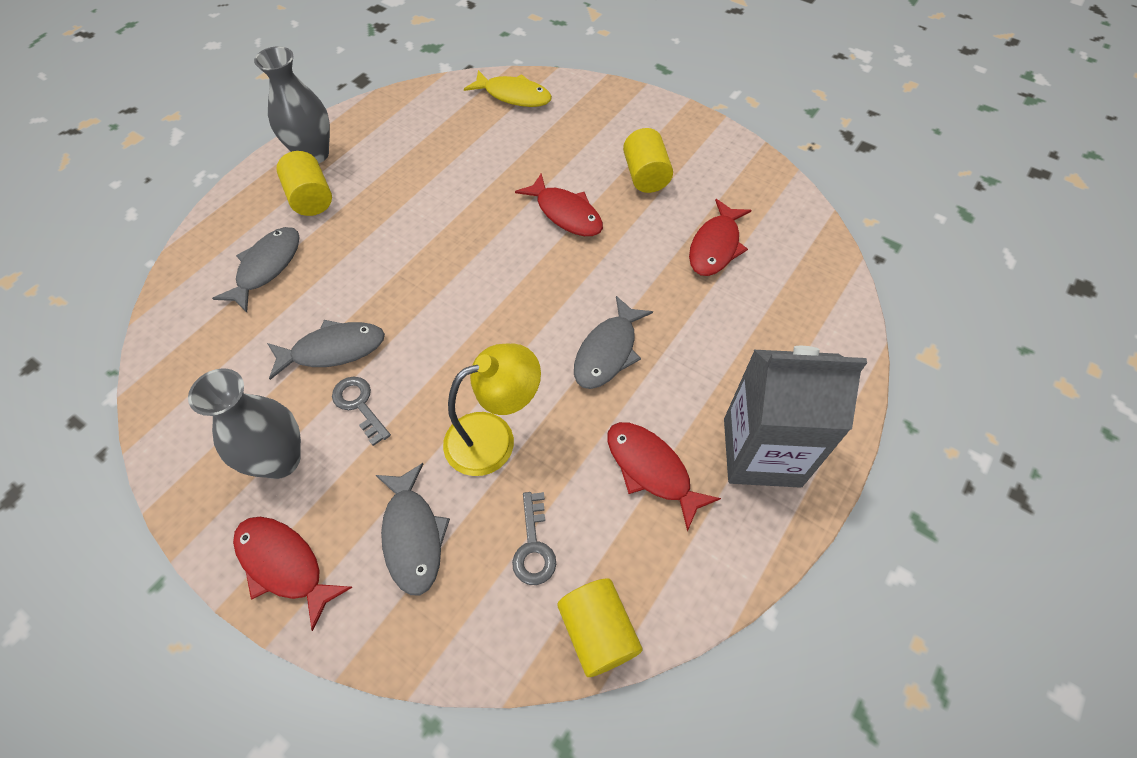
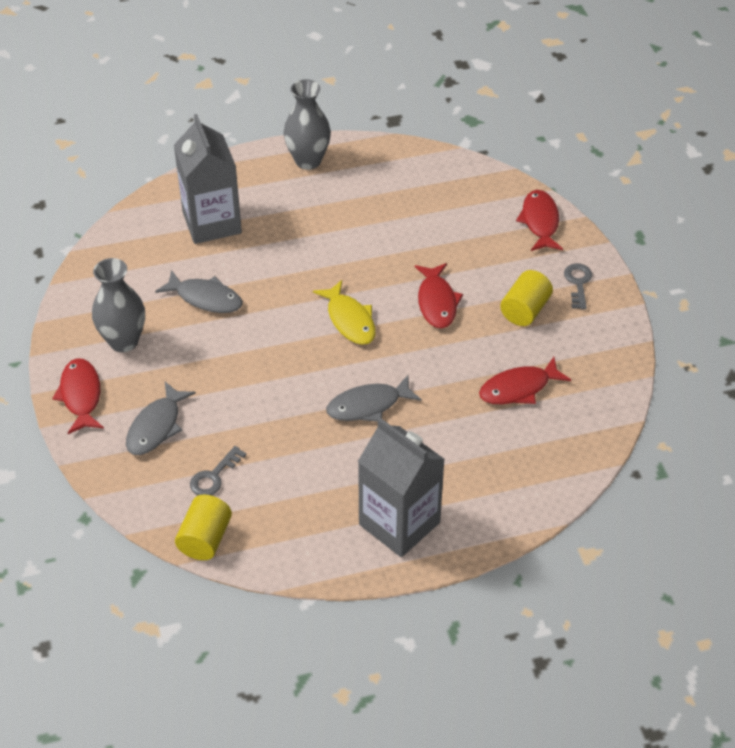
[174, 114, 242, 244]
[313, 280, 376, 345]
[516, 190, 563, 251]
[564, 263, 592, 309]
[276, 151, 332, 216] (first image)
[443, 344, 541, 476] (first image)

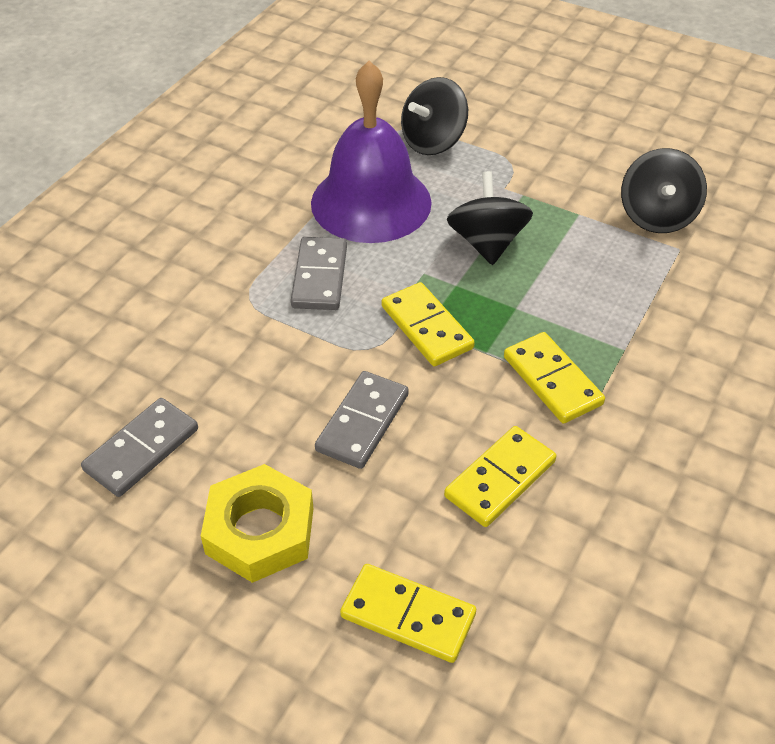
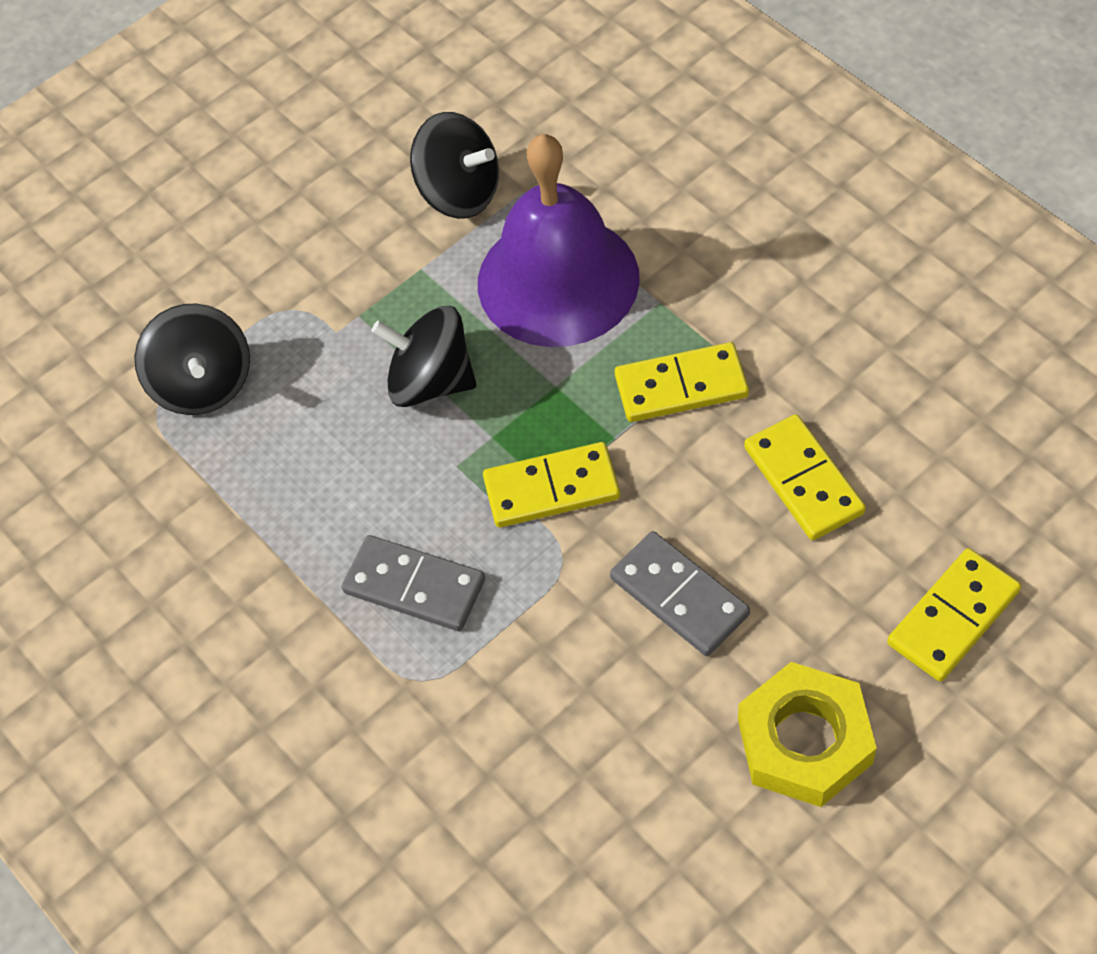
[478, 134, 640, 347]
[81, 398, 198, 497] (first image)

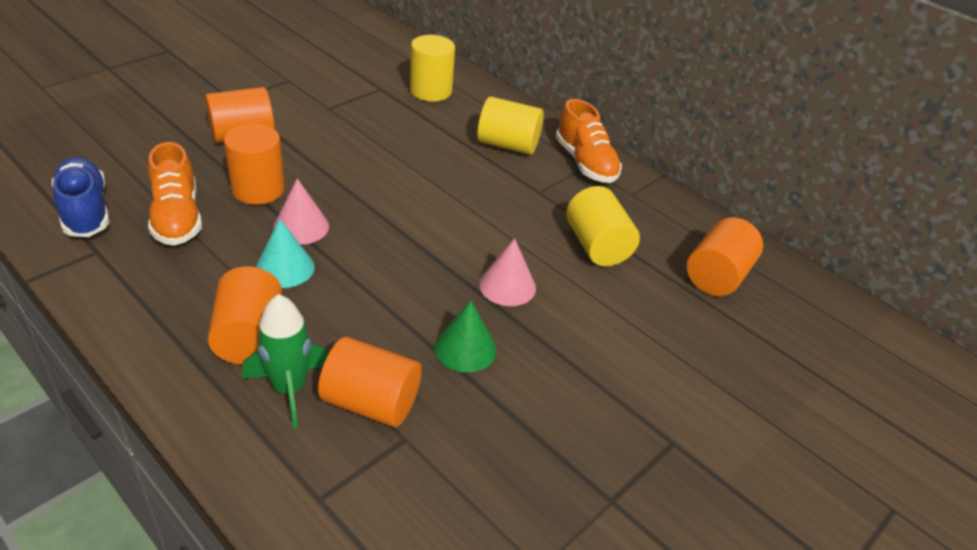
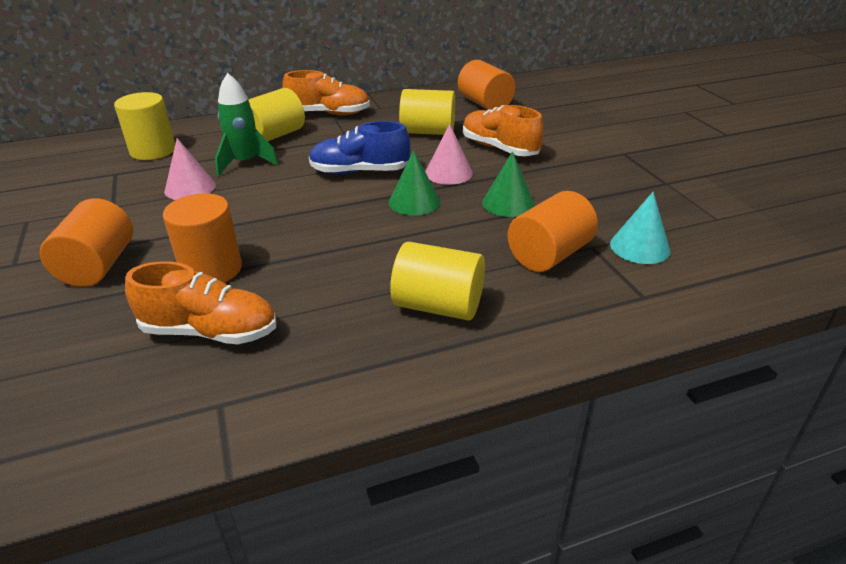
[164, 138, 216, 200]
[215, 73, 279, 176]
[309, 121, 411, 174]
[389, 150, 440, 215]
[390, 242, 485, 320]
[463, 105, 544, 156]
[610, 192, 670, 264]

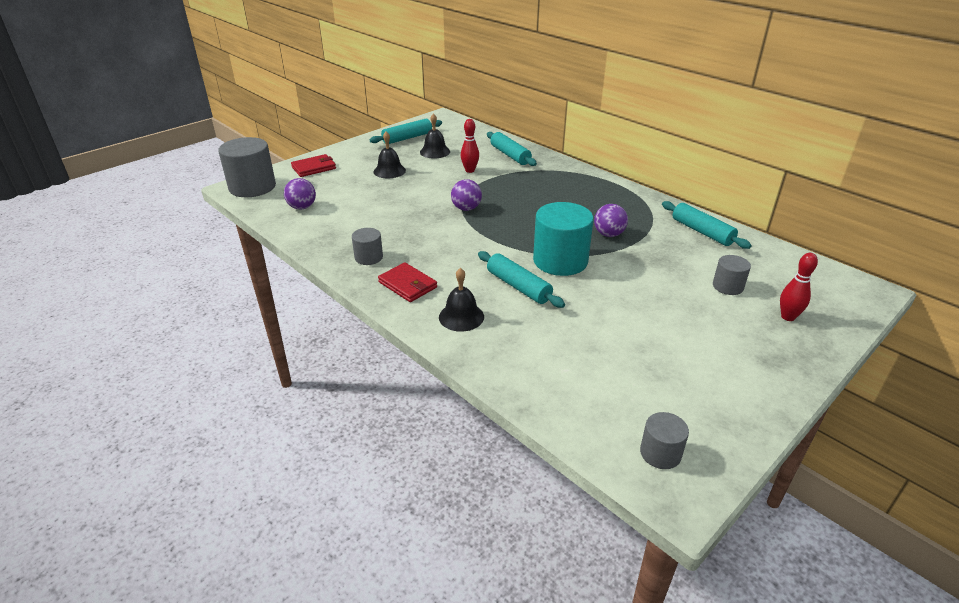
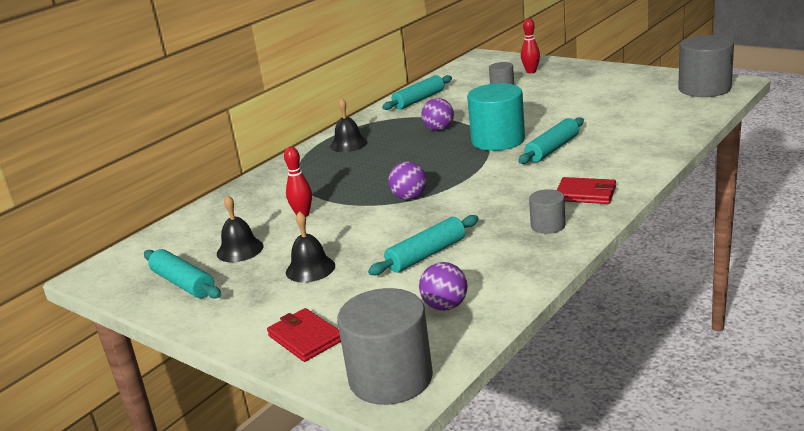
[330, 98, 368, 152]
[368, 215, 478, 275]
[557, 177, 616, 204]
[678, 35, 734, 97]

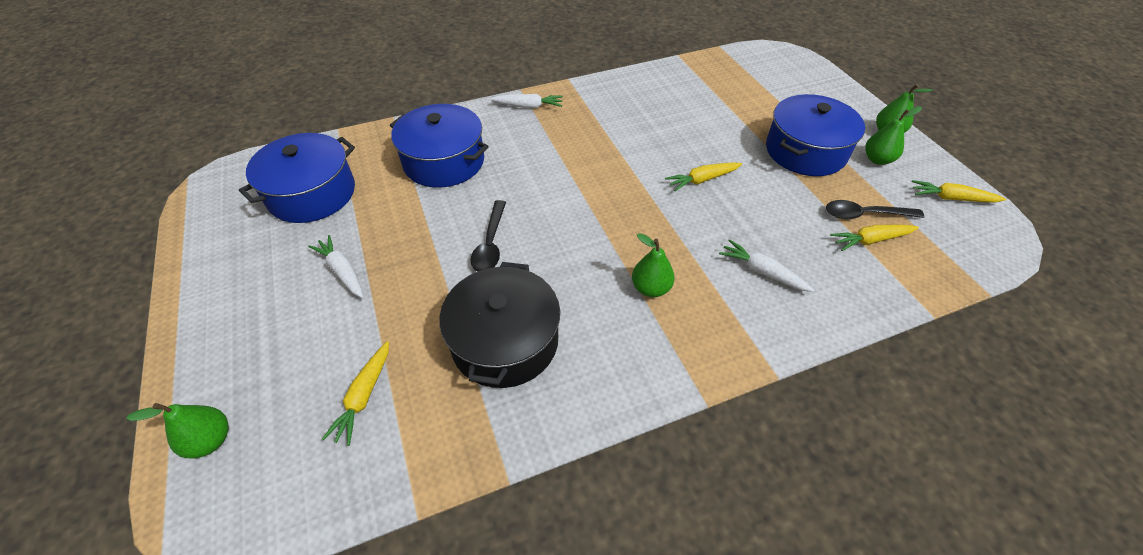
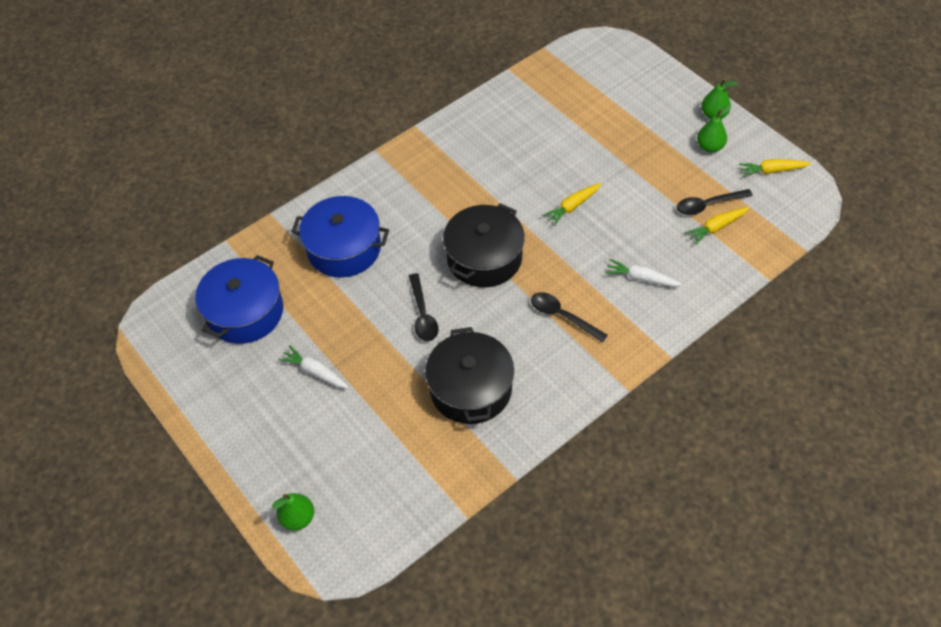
[443, 203, 525, 288]
[531, 292, 608, 342]
[322, 341, 389, 446] (first image)
[490, 94, 563, 108] (first image)
[766, 94, 865, 176] (first image)

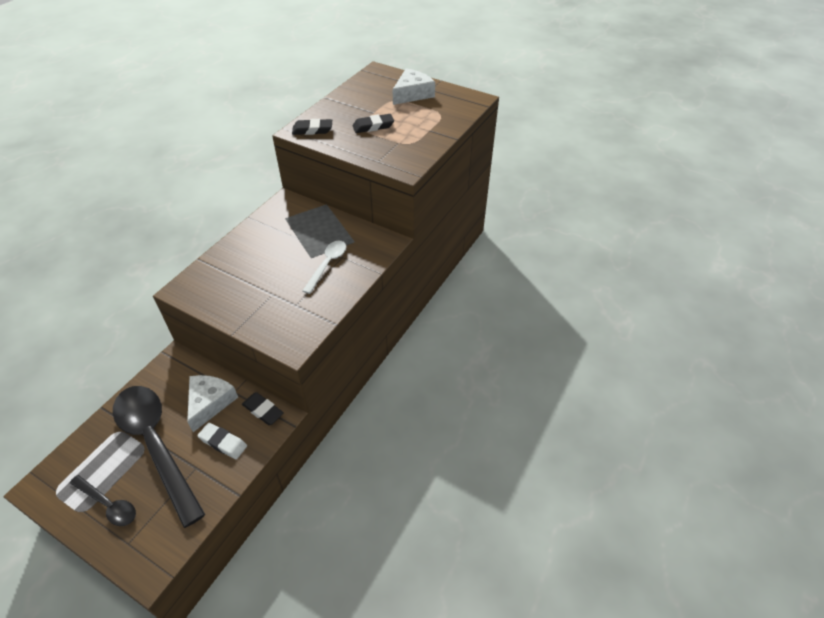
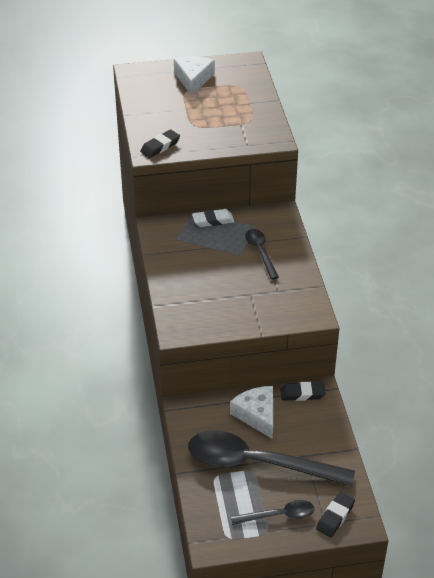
[192, 209, 234, 227]
[245, 229, 279, 279]
[316, 492, 355, 537]

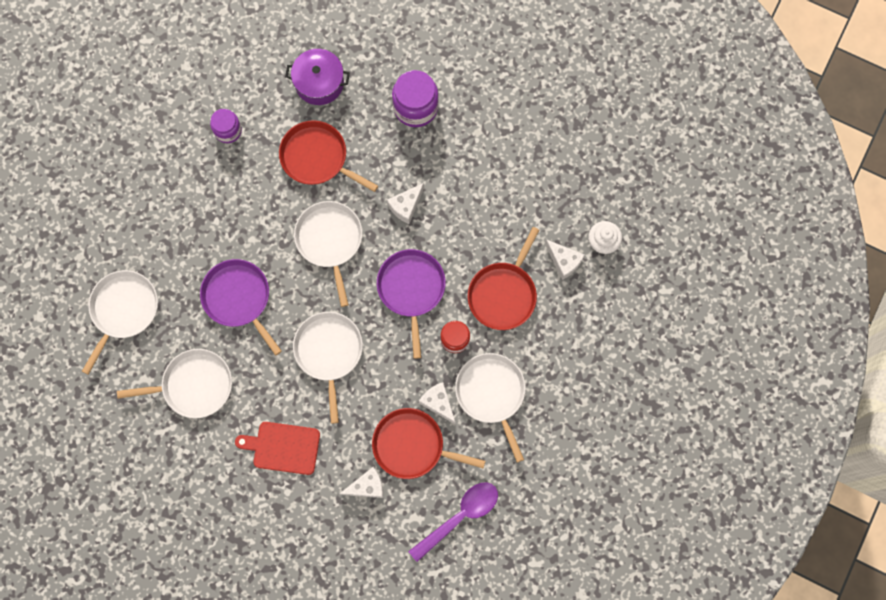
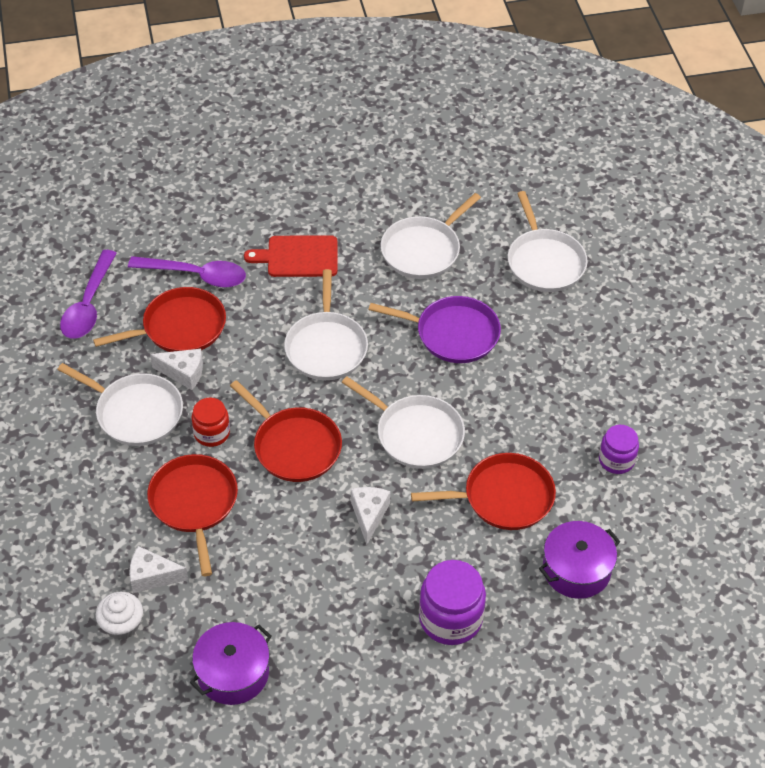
[128, 256, 246, 288]
[190, 622, 272, 705]
[230, 380, 342, 482]
[244, 235, 337, 277]
[284, 269, 368, 380]

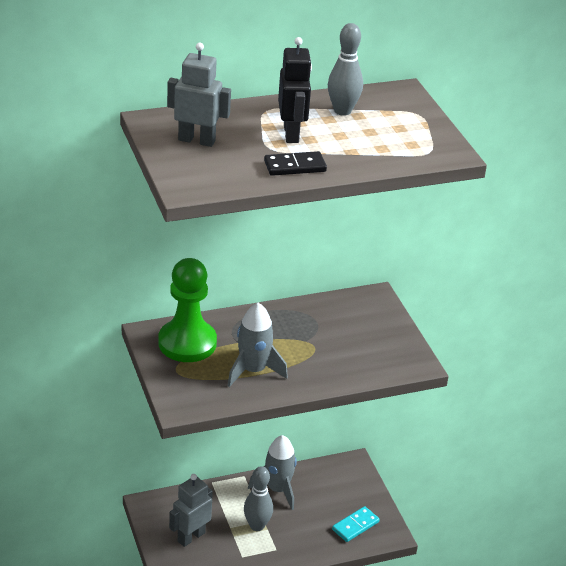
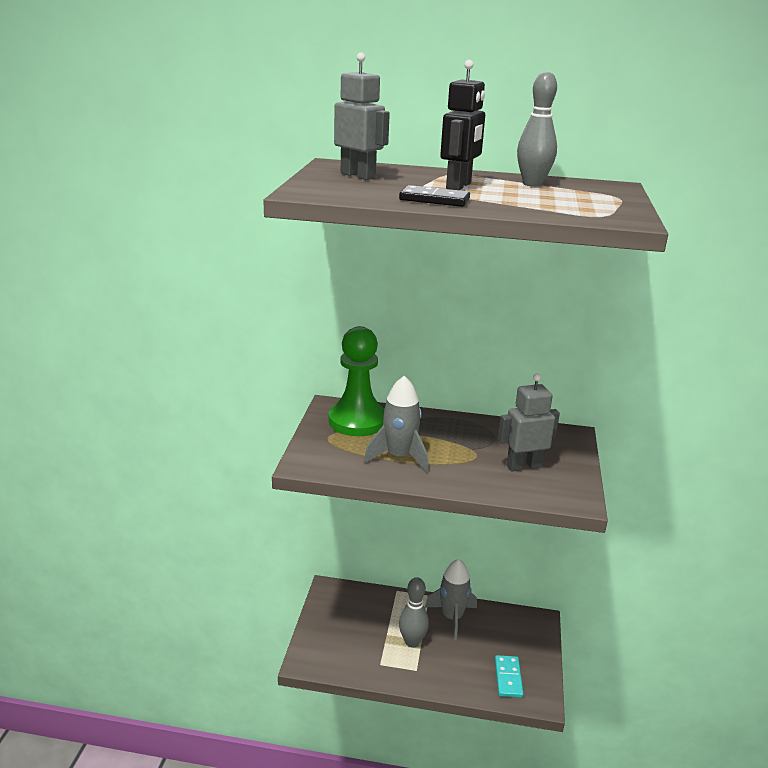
[495, 655, 524, 698]
[498, 373, 560, 471]

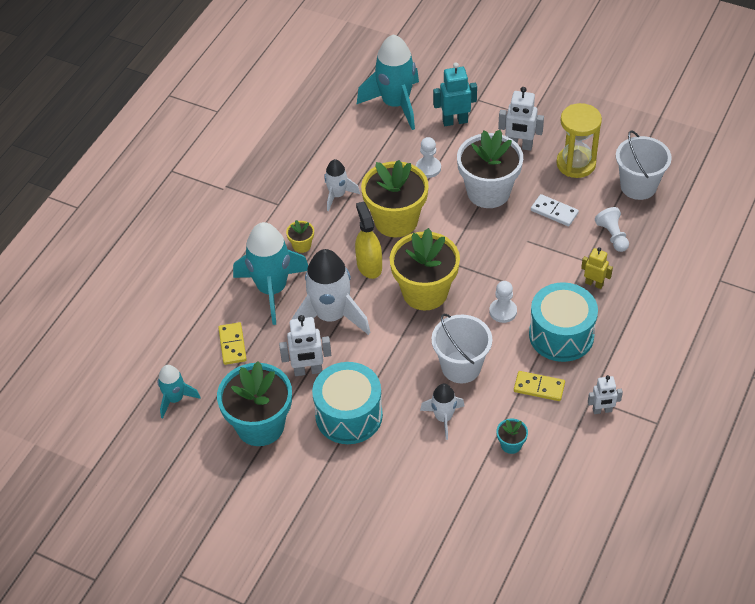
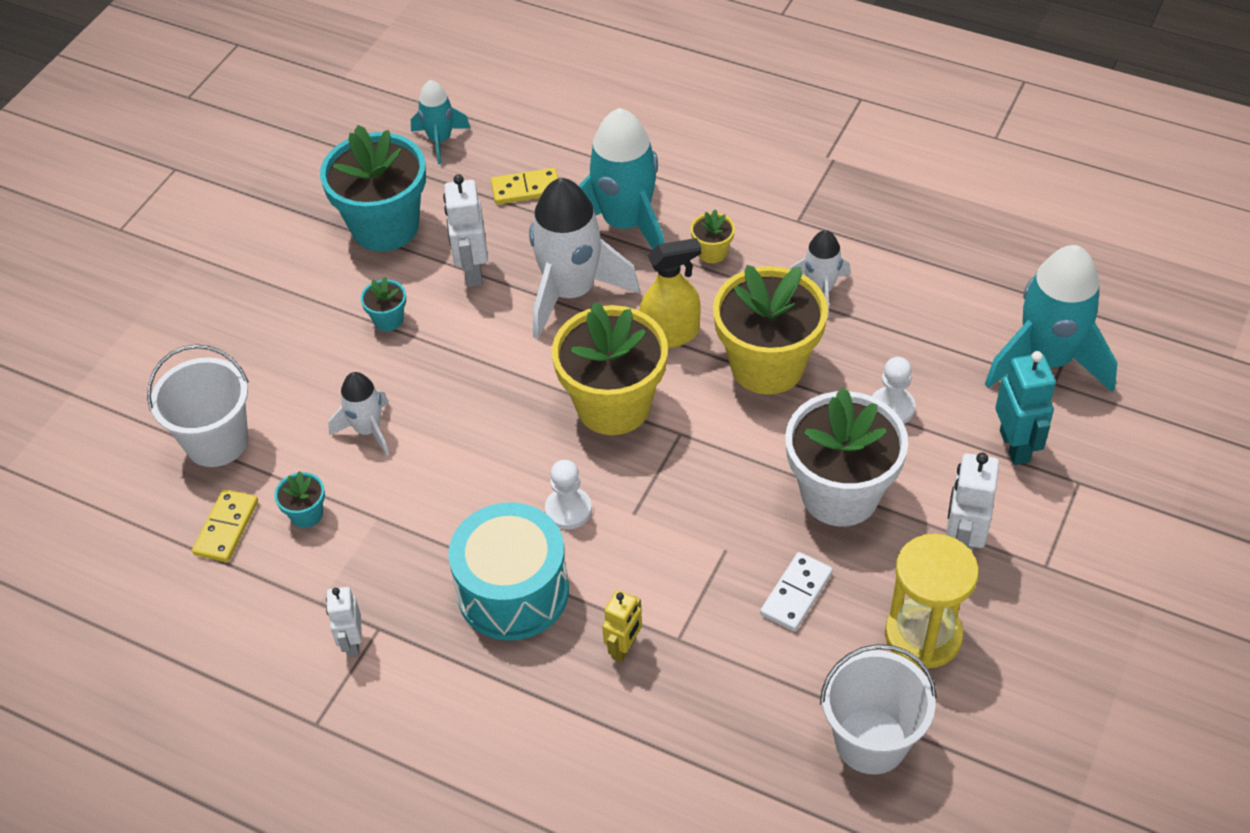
[147, 344, 249, 467]
[192, 489, 258, 562]
[361, 277, 406, 331]
[595, 207, 629, 252] (first image)

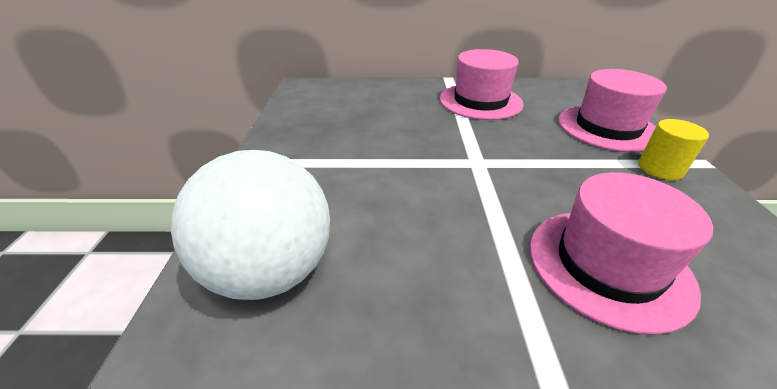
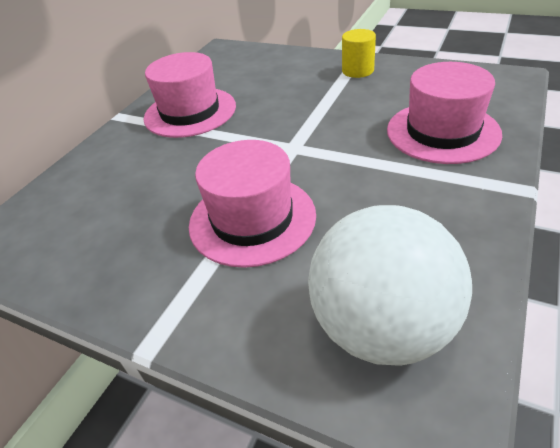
[189, 140, 316, 268]

